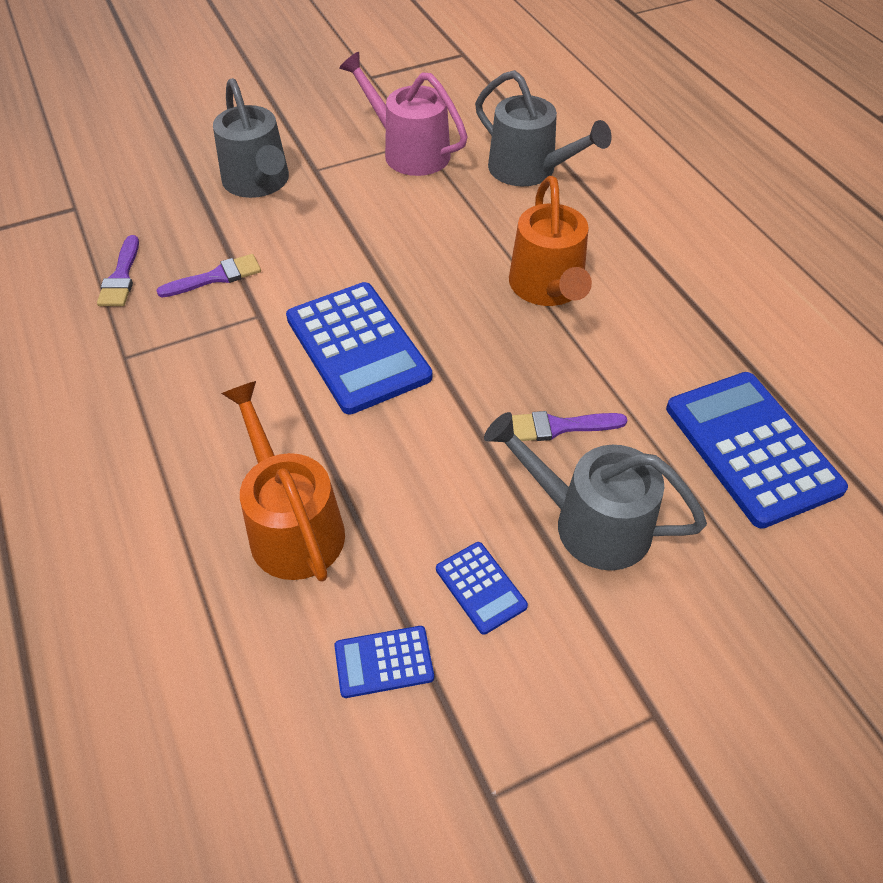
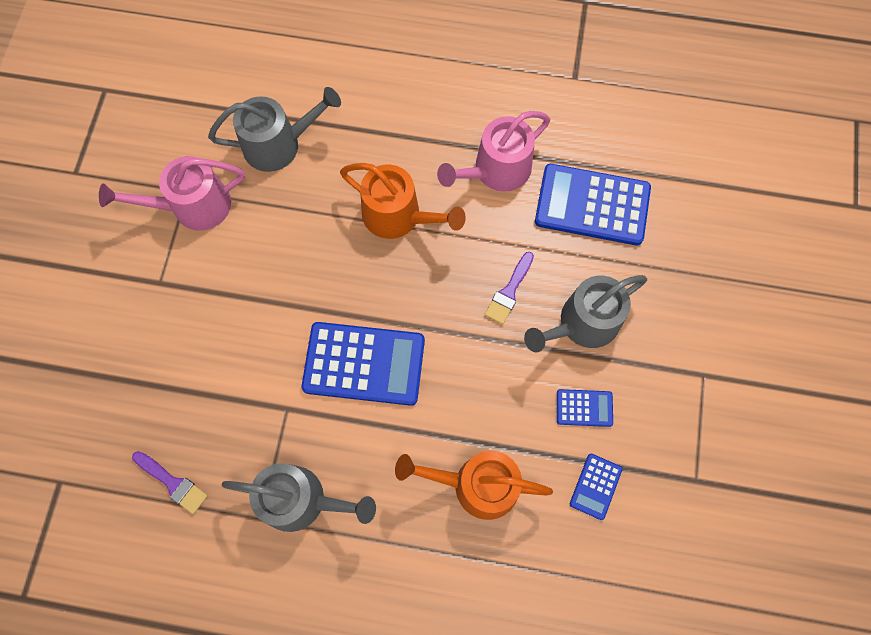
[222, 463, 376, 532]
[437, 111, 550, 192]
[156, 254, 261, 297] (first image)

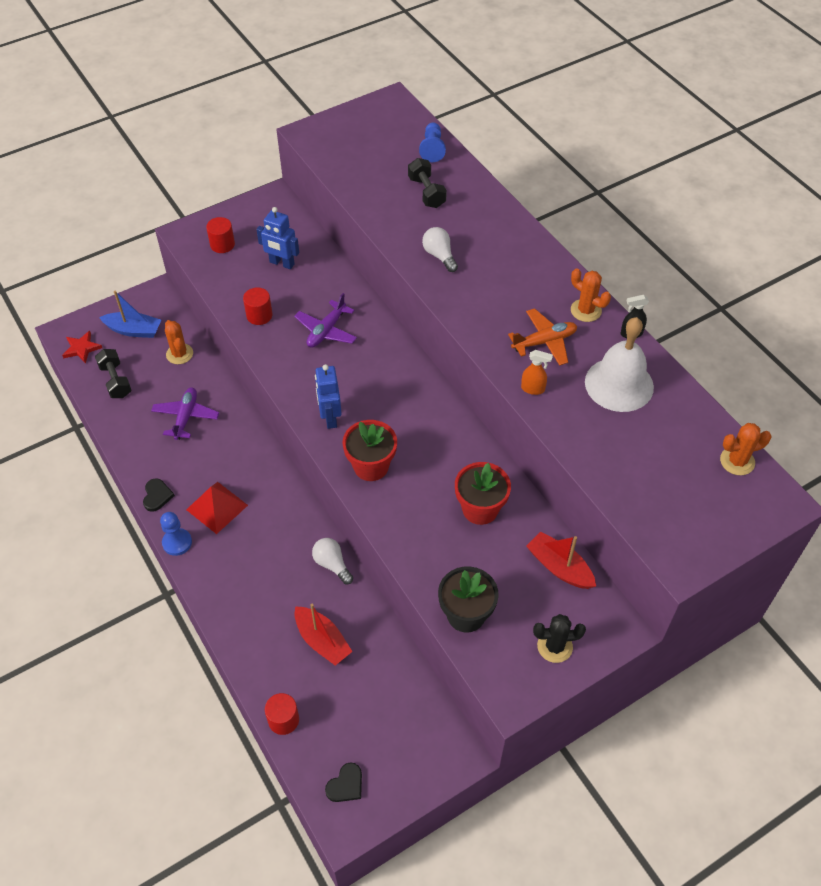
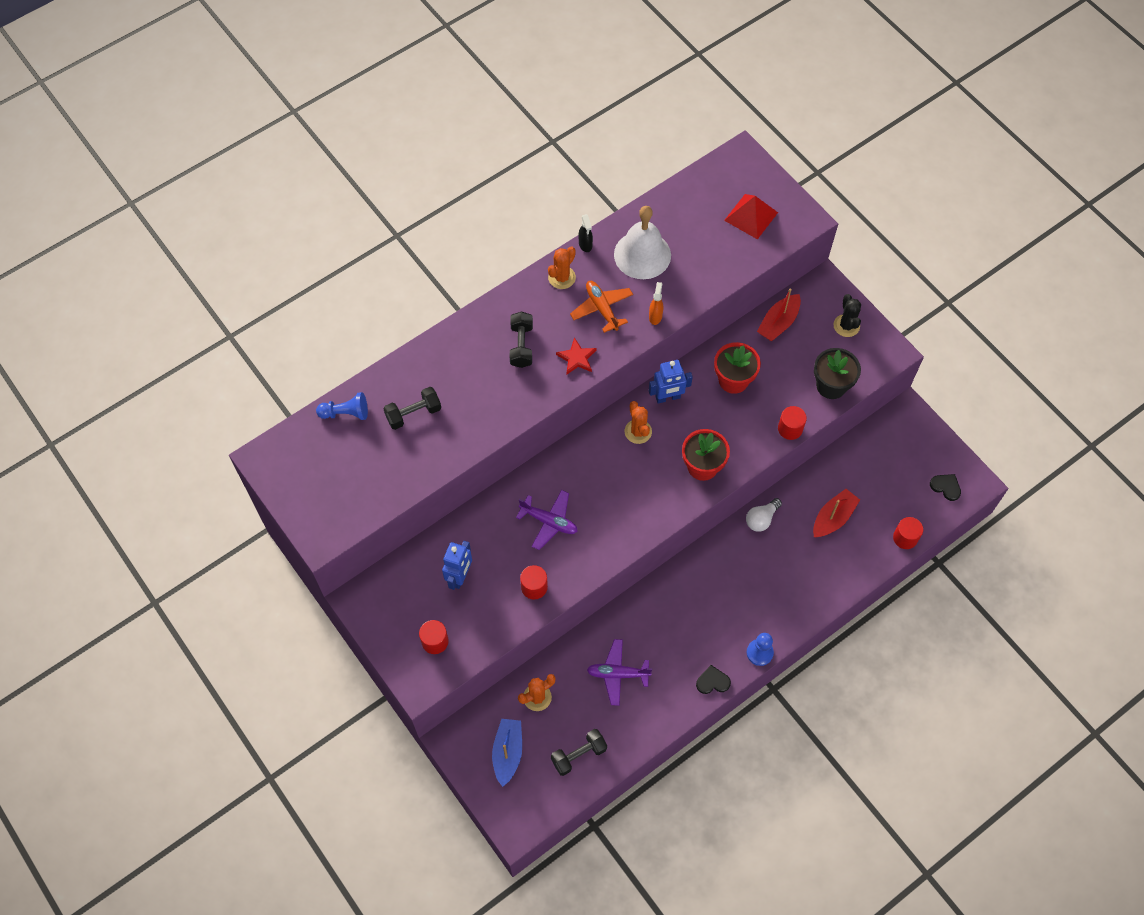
[510, 312, 533, 368]
[556, 338, 596, 374]
[625, 401, 652, 444]
[649, 360, 693, 404]
[724, 194, 778, 239]
[778, 406, 807, 440]
[422, 227, 458, 272] (first image)

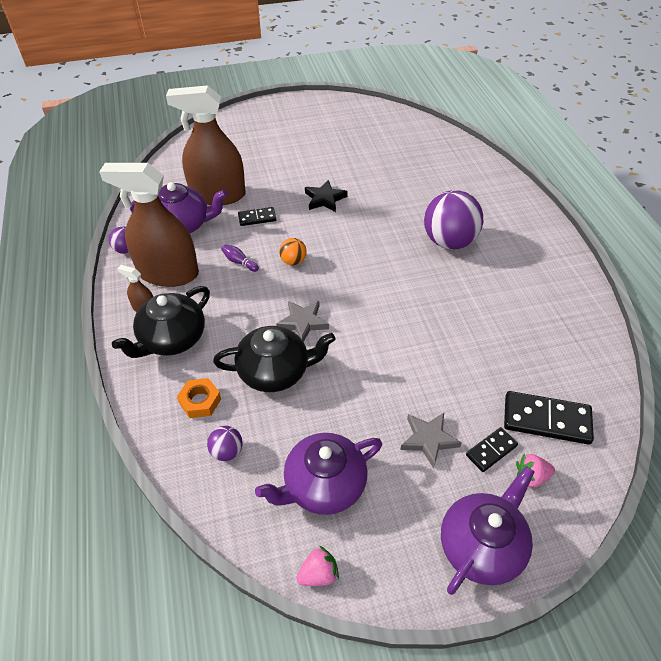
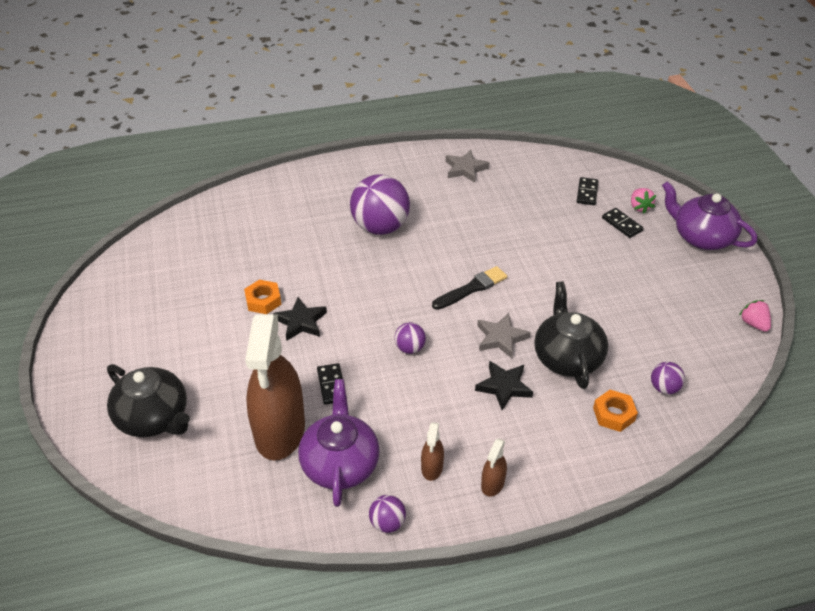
[107, 364, 190, 437]
[244, 280, 282, 314]
[395, 322, 426, 354]
[421, 422, 444, 481]
[432, 266, 507, 310]
[446, 150, 489, 183]
[475, 361, 533, 410]
[577, 177, 598, 205]
[221, 244, 259, 272] (first image)
[255, 433, 382, 515] (first image)

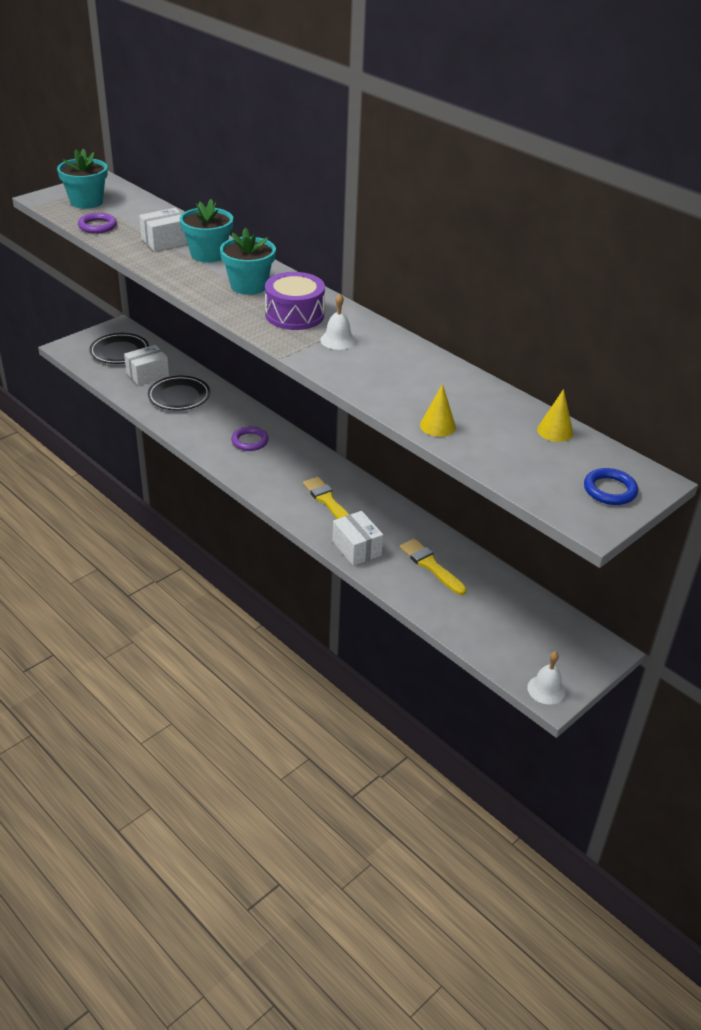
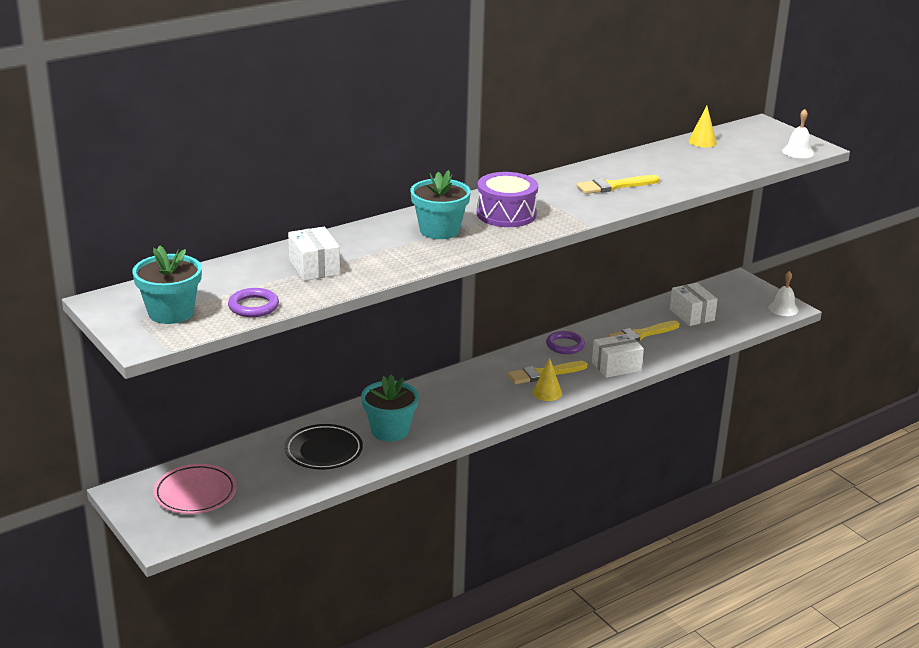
[153, 464, 237, 514]
[361, 374, 419, 442]
[532, 358, 562, 401]
[546, 331, 585, 354]
[576, 175, 660, 194]
[670, 283, 718, 326]
[782, 109, 814, 158]
[584, 468, 638, 505] (first image)

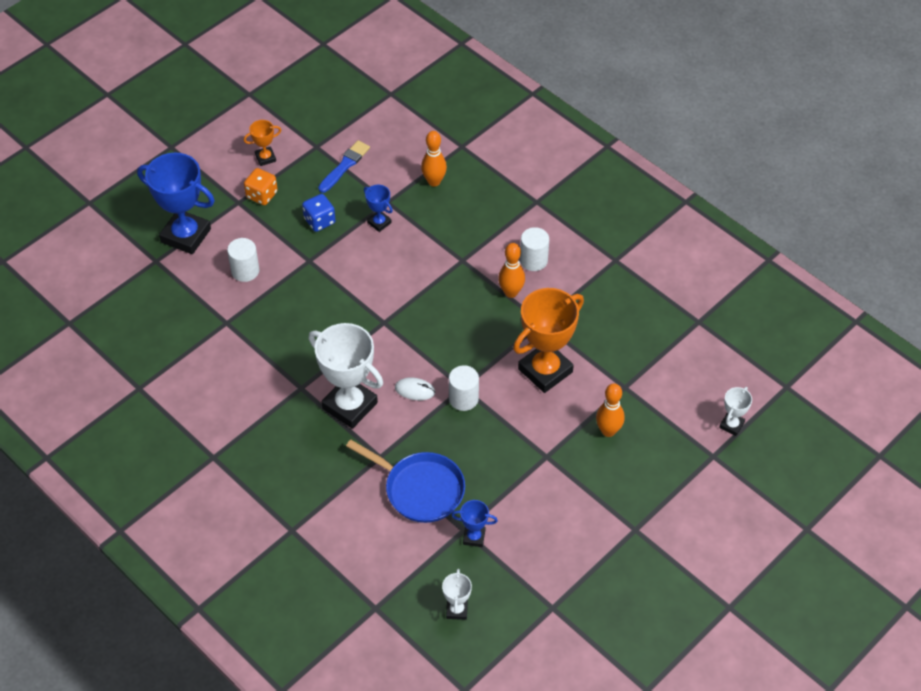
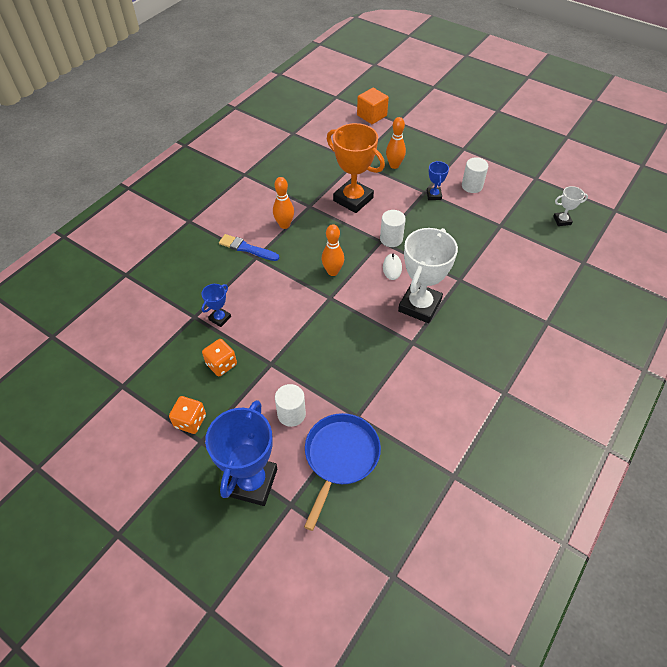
[202, 339, 237, 376]
[219, 234, 279, 261]
[304, 413, 381, 531]
[322, 224, 344, 276]
[357, 88, 389, 124]
[427, 161, 449, 200]
[462, 157, 488, 193]
[244, 120, 281, 166] (first image)

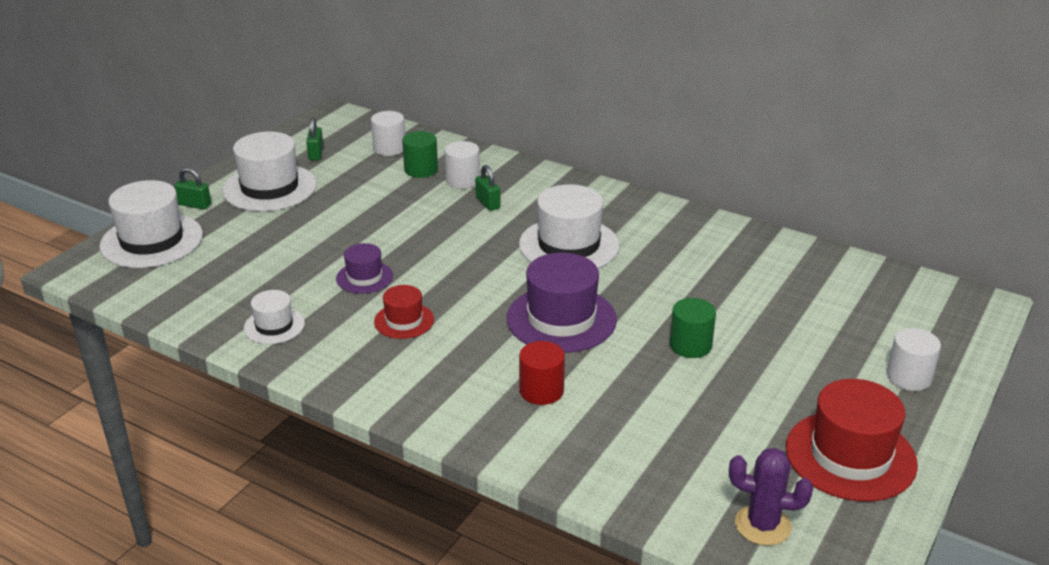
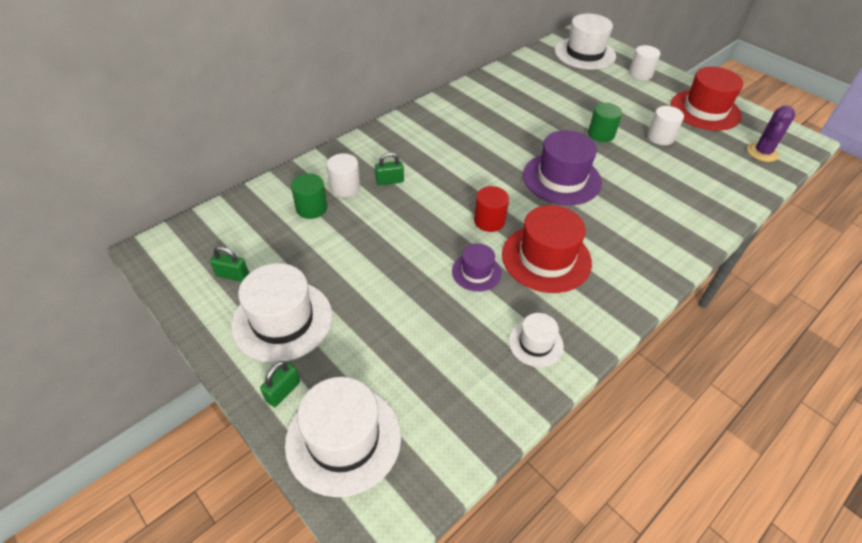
[474, 186, 509, 232]
[502, 205, 592, 293]
[555, 14, 616, 70]
[647, 106, 684, 145]

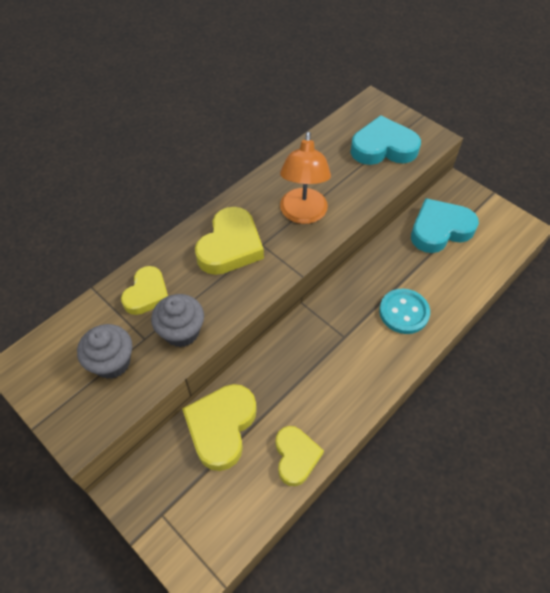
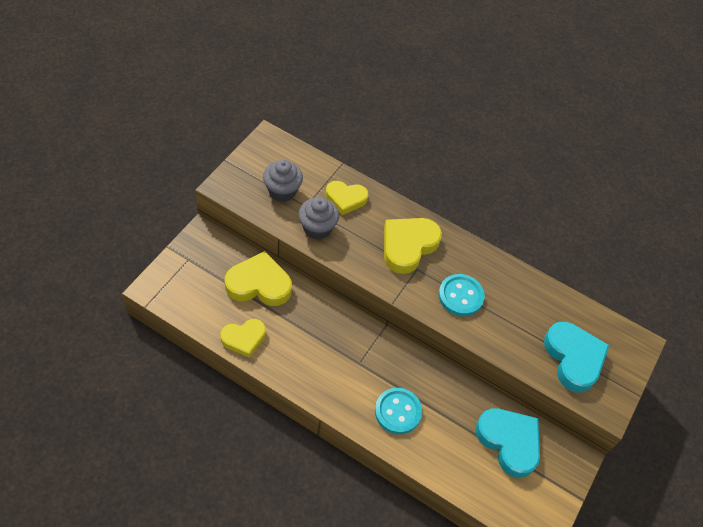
[384, 218, 442, 274]
[438, 274, 485, 316]

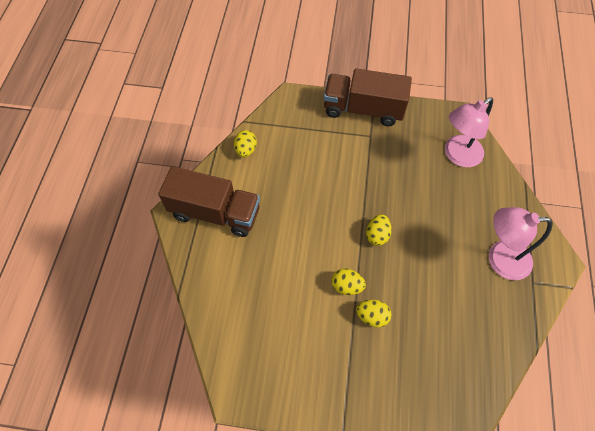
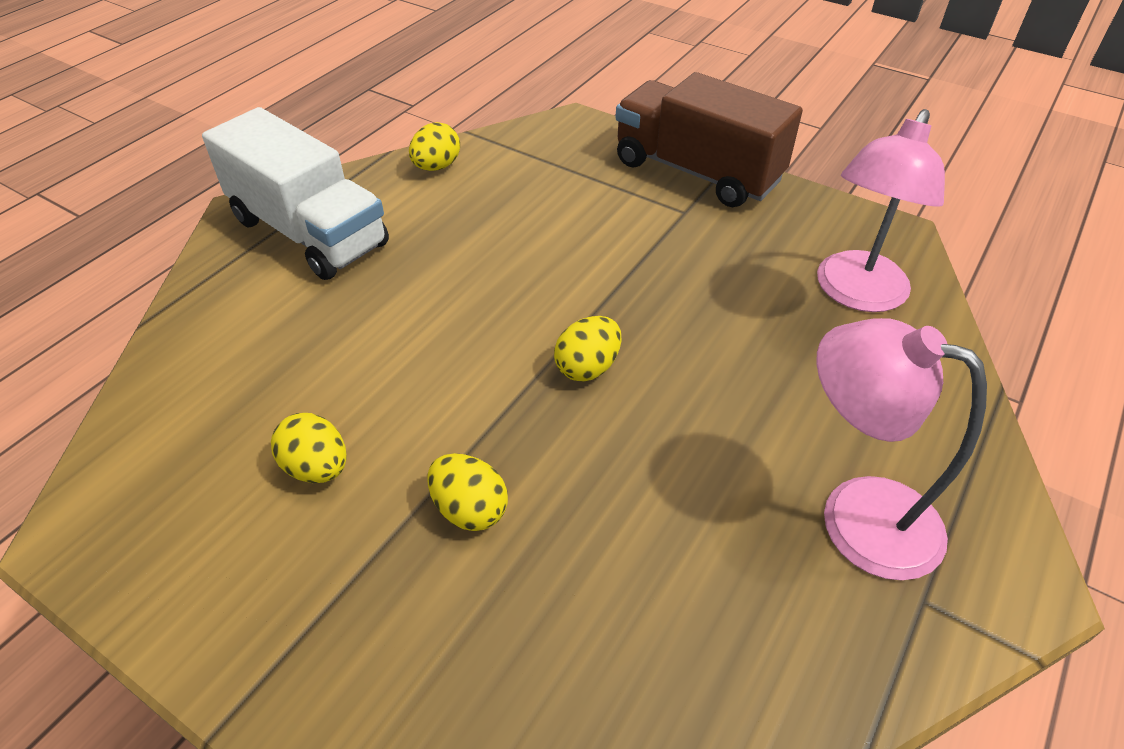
[202, 107, 389, 280]
[271, 413, 347, 483]
[817, 109, 945, 312]

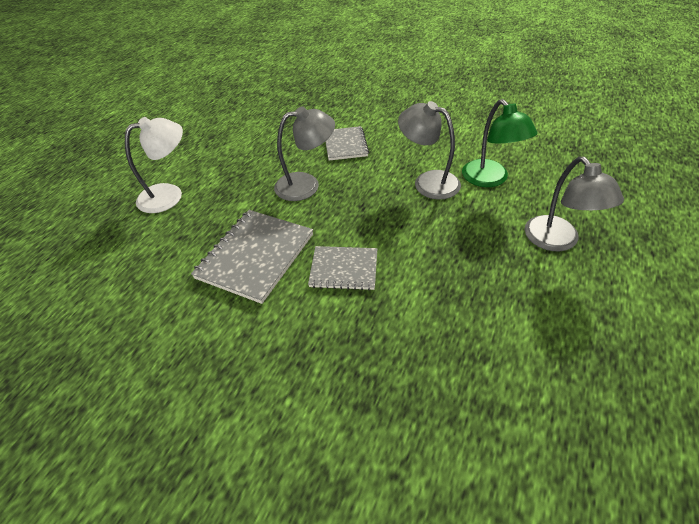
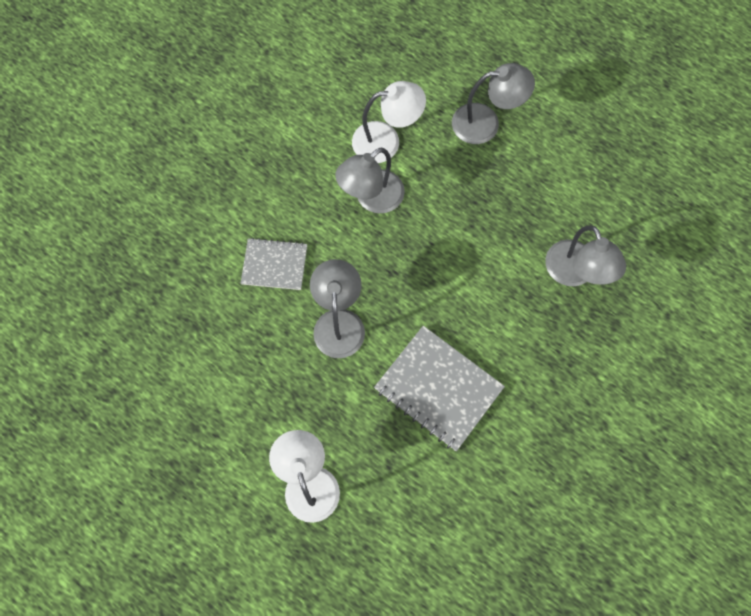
[352, 81, 426, 163]
[545, 225, 626, 286]
[308, 246, 377, 290] (first image)

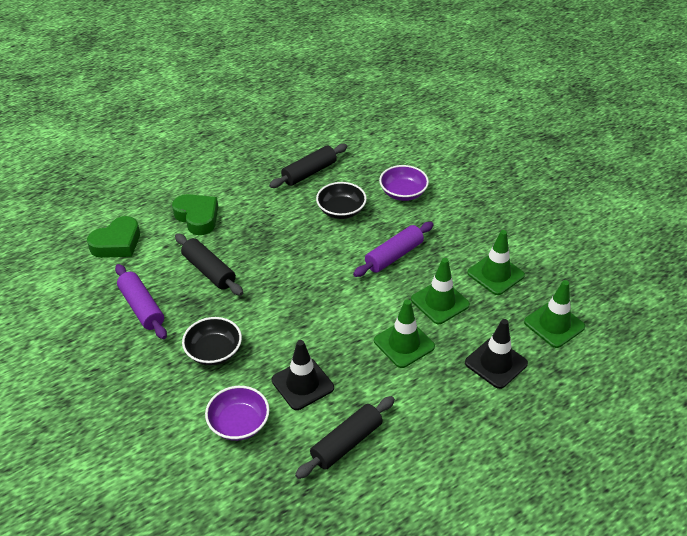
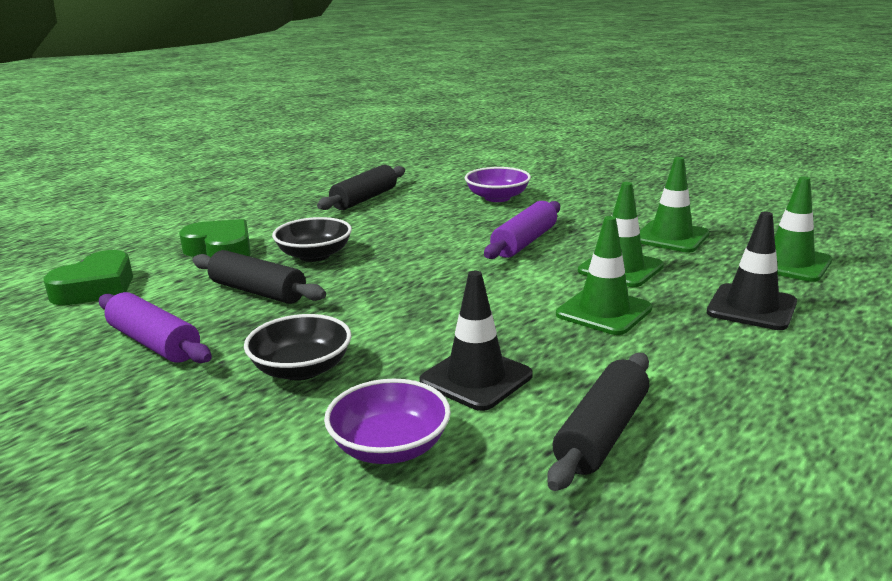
[272, 217, 352, 262]

